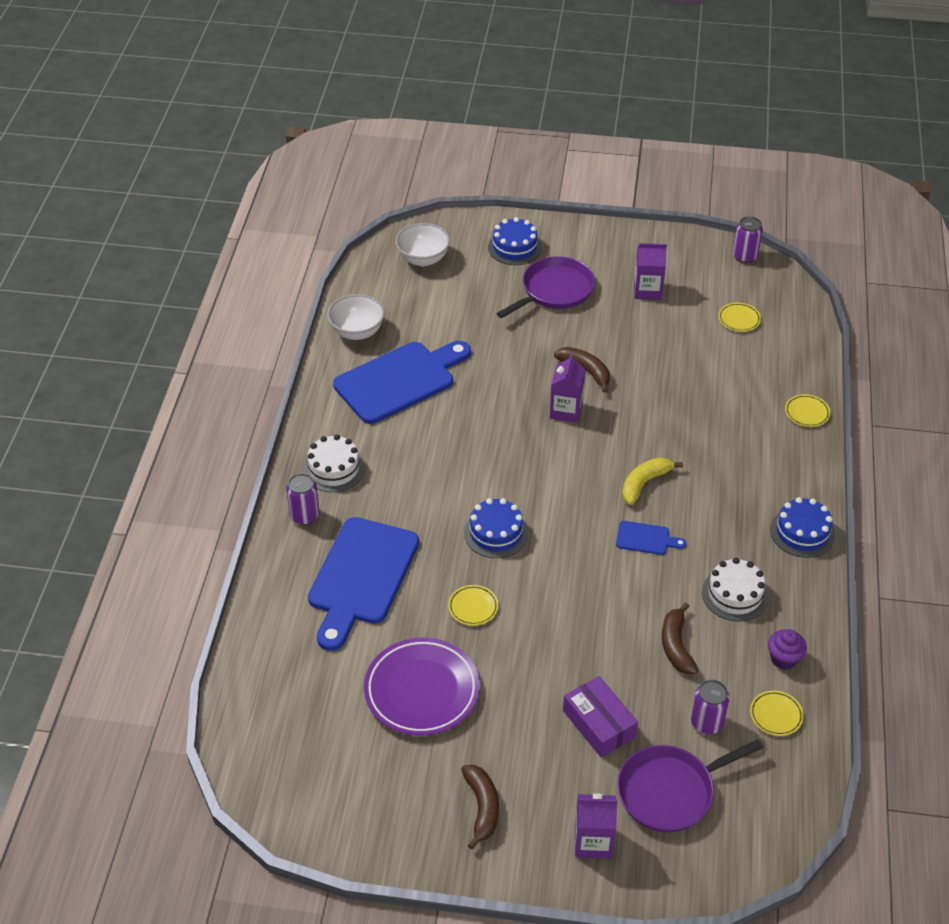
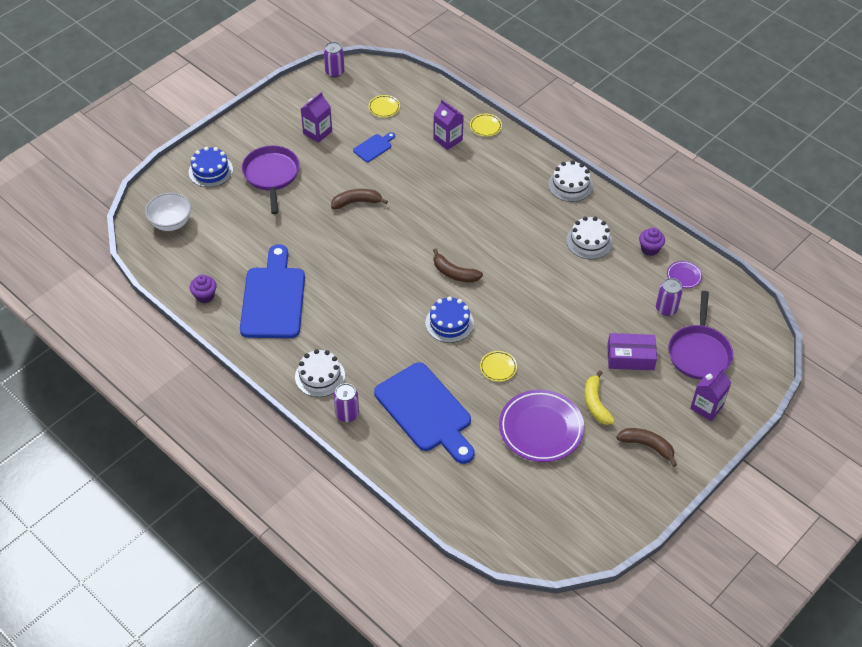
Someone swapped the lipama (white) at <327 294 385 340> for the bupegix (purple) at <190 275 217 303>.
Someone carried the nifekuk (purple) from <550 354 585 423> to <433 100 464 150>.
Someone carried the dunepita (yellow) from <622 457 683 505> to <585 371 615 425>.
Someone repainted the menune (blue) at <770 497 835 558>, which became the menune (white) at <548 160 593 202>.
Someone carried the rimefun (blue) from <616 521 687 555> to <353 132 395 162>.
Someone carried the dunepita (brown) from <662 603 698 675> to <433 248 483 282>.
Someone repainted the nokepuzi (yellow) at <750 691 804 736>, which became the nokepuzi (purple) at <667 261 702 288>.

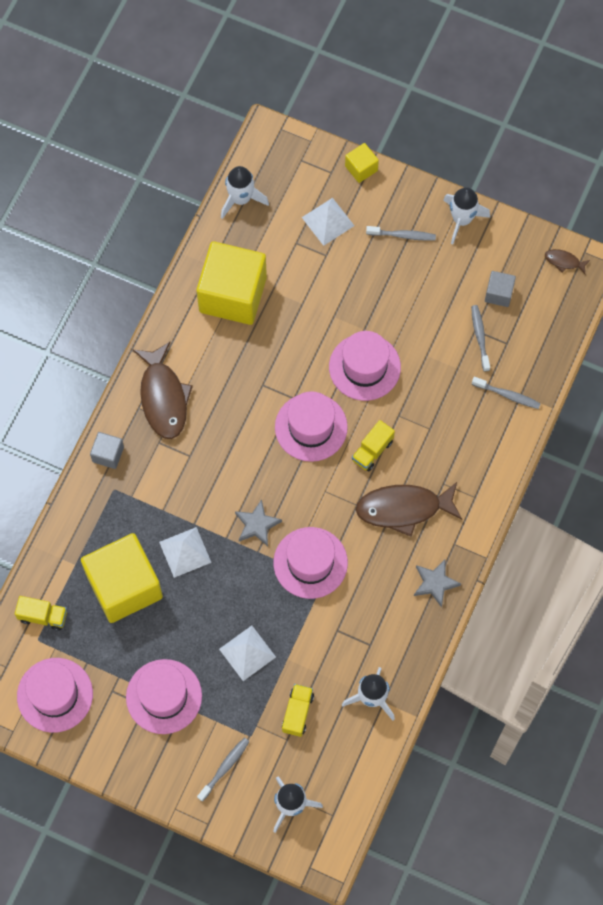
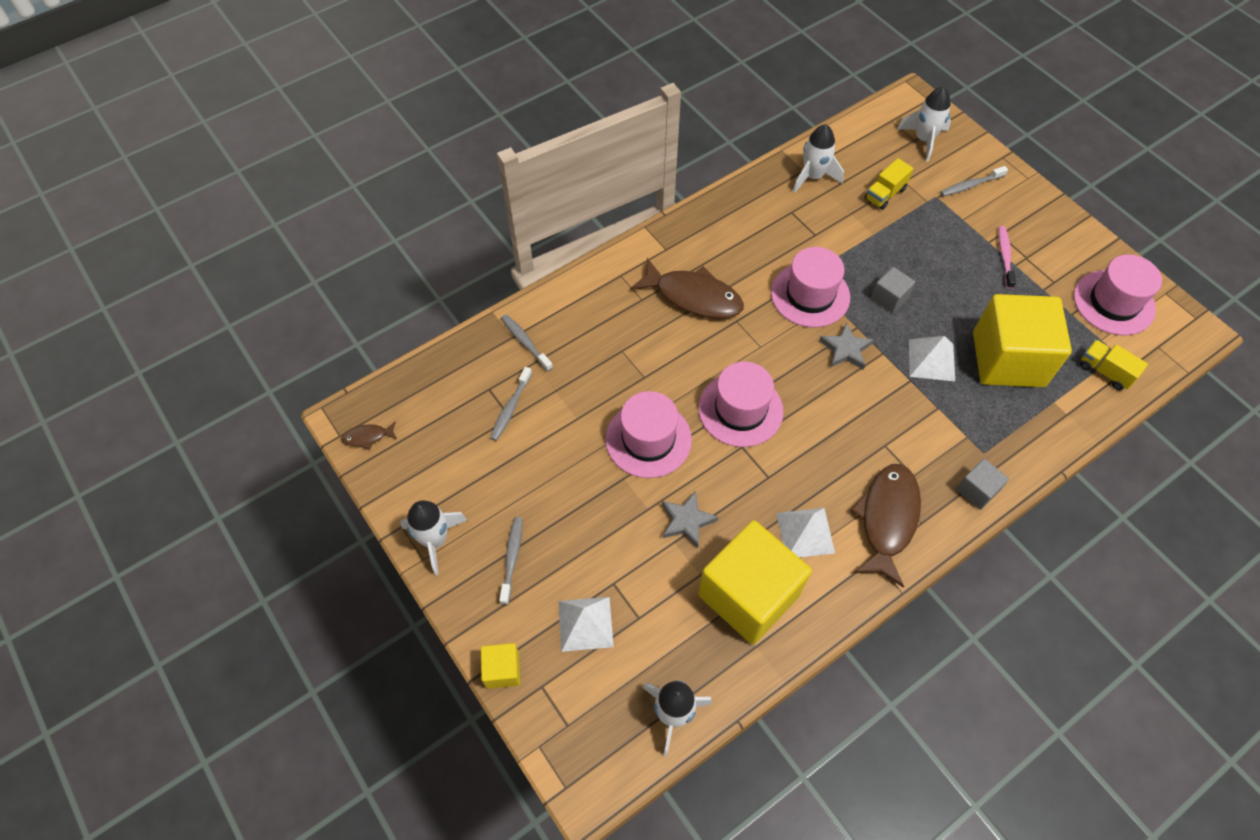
Someone rotated the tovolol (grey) at <366 226 436 241> by 60 degrees clockwise.
Someone rotated the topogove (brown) at <545 249 590 274> by 120 degrees clockwise.
Someone carried the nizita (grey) from <485 271 516 307> to <871 267 915 313>.
Someone took away the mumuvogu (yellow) at <352 420 395 471>.
Someone carried the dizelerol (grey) from <414 560 461 607> to <662 491 718 548>.
Someone carried the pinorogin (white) from <219 626 276 681> to <777 508 835 557>.
Someone swapped the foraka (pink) at <126 659 202 734> for the tovolol (pink) at <998 226 1016 289>.

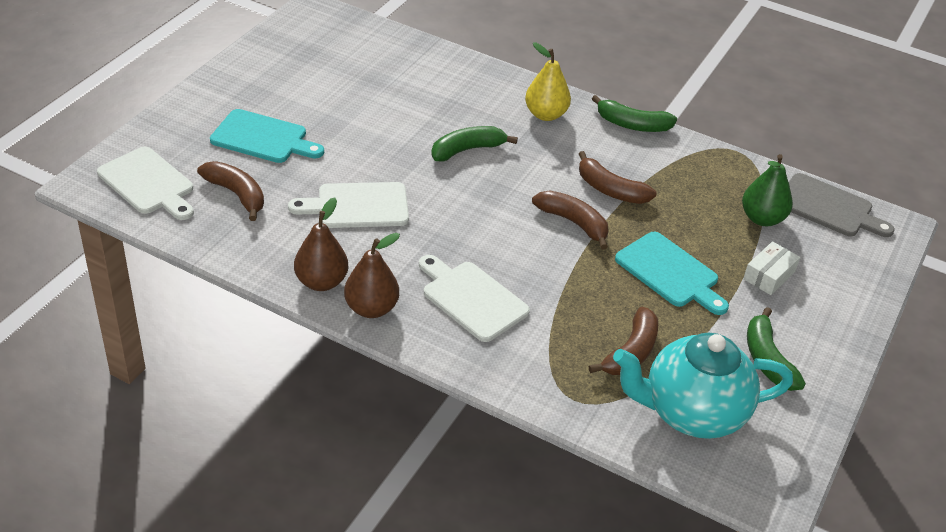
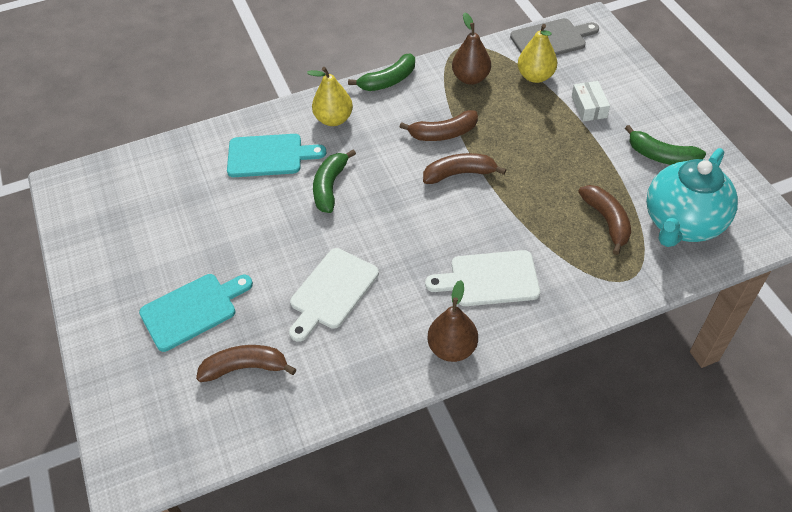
Someone took away the rimefun (white) at <97 147 194 220>.
Someone repainted the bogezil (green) at <742 154 793 226>, which became the bogezil (yellow) at <518 24 557 83>.
Someone carried the bogezil (brown) from <294 197 349 291> to <452 12 491 85>.
Someone carried the rimefun (turquoise) from <615 232 729 315> to <227 134 327 177>.

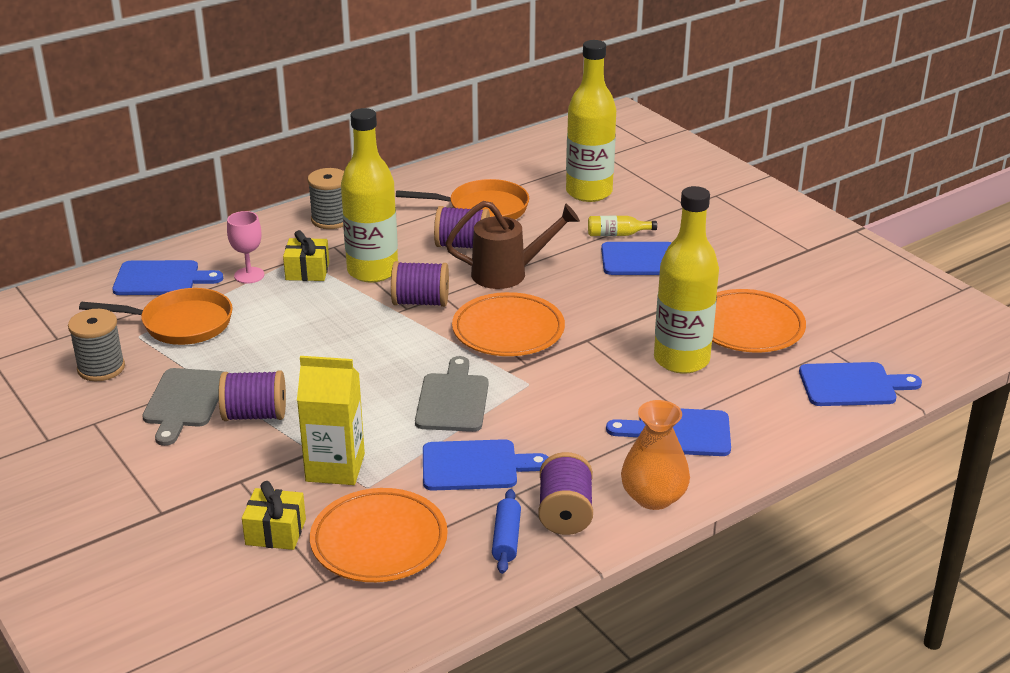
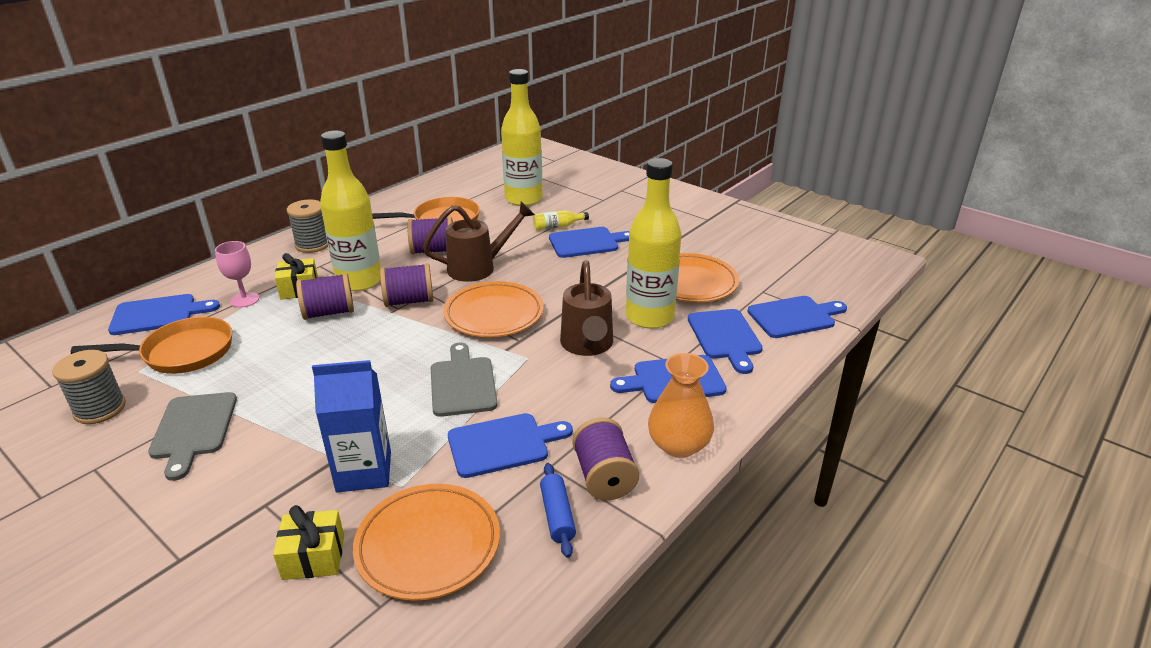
Someone repainted the nifekuk (yellow) at <297 356 365 485>, which became the nifekuk (blue) at <312 360 391 492>.
Someone carried the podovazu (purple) from <219 370 286 421> to <296 273 354 320>.
Someone put down the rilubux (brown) at <560 260 613 356>.
Someone put down the rimefun (blue) at <688 309 763 374>.

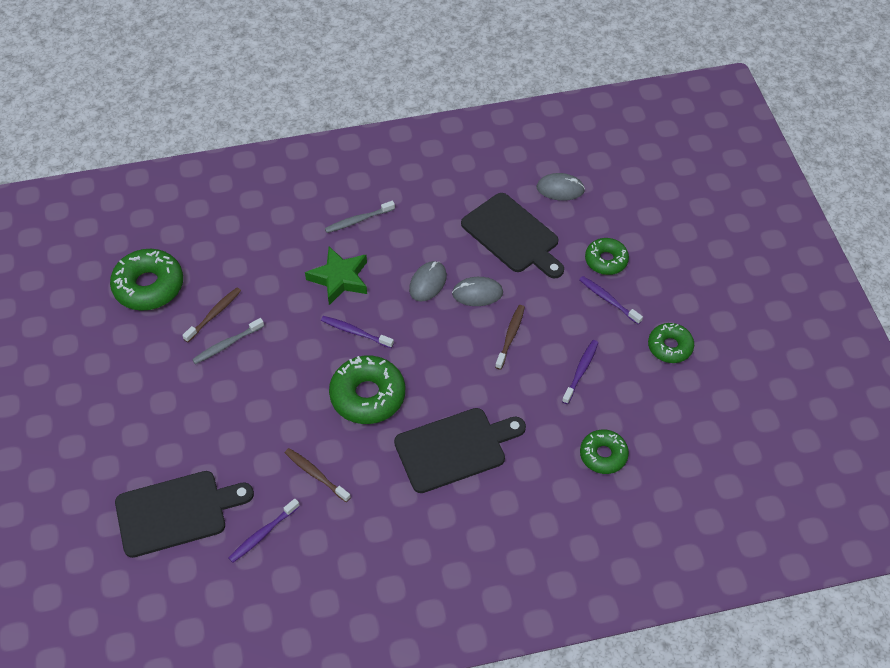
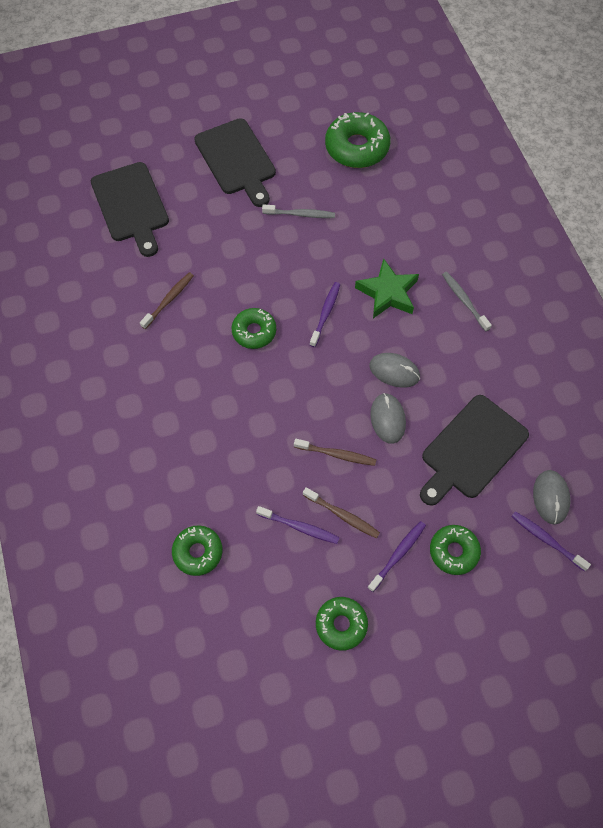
Someone carried the tovolol (brown) from <182 288 241 342> to <303 487 380 539>.
Someone rotated the tovolol (grey) at <192 318 264 364> by 135 degrees clockwise.
Someone scaled the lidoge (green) at <329 356 405 424> by 0.62.
Someone carried the rimefun (black) from <394 408 526 493> to <194 118 276 207>.
Someone carried the tovolol (purple) from <229 499 300 563> to <511 511 591 571>.

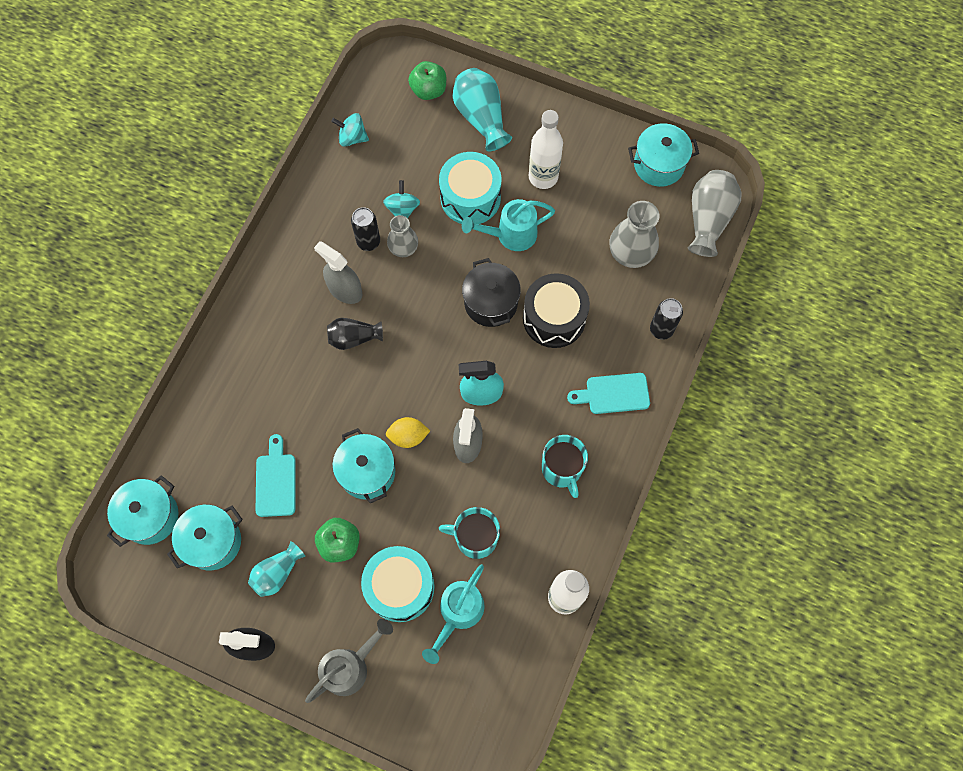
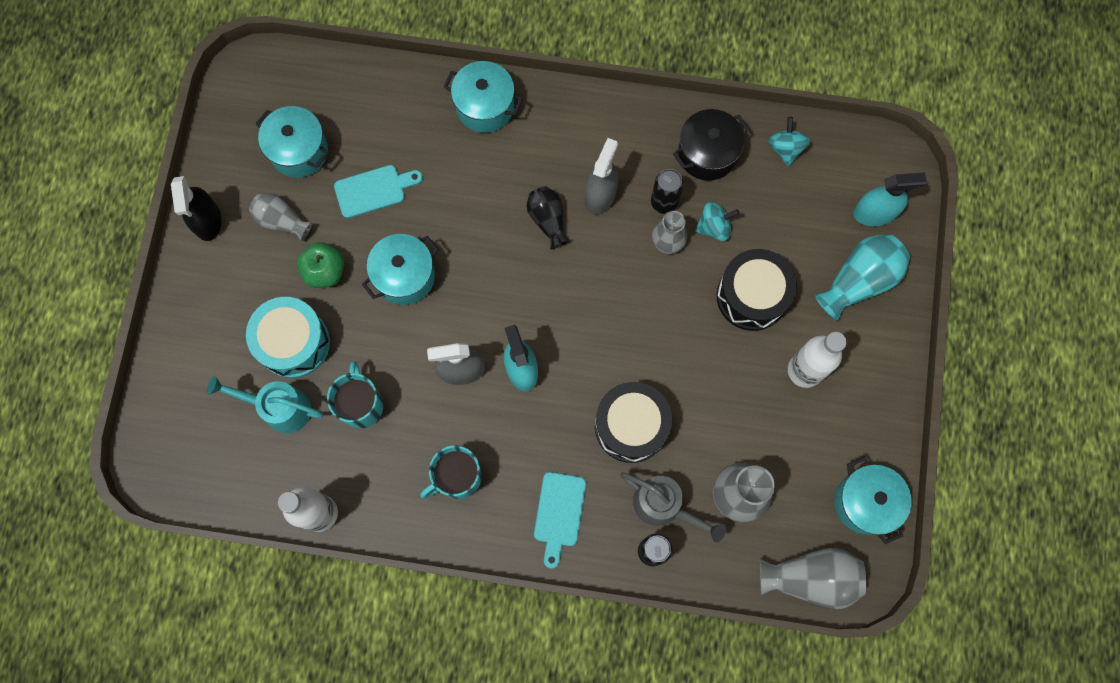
Someone swapped the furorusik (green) at <408 61 446 100> for the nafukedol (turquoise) at <853 172 927 226>.
Someone repainted the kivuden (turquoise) at <439 152 502 224>, which became the kivuden (black) at <717 249 797 331>.
Someone took away the rilubux (turquoise) at <462 199 555 251>.
Someone carried the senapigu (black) from <462 258 521 327> to <673 109 750 181>.
Someone rotated the rimefun (turquoise) at <567 373 650 414> by 150 degrees counterclockwise.
Someone took away the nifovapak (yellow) at <386 417 430 448>.
Someone carried the senapigu (turquoise) from <107 475 179 547> to <443 61 523 133>.
Someone repainted the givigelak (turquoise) at <248 541 305 597>, which became the givigelak (grey) at <249 193 313 241>.
Someone carried the rilubux (grey) from <305 619 393 703> to <620 472 726 543>.

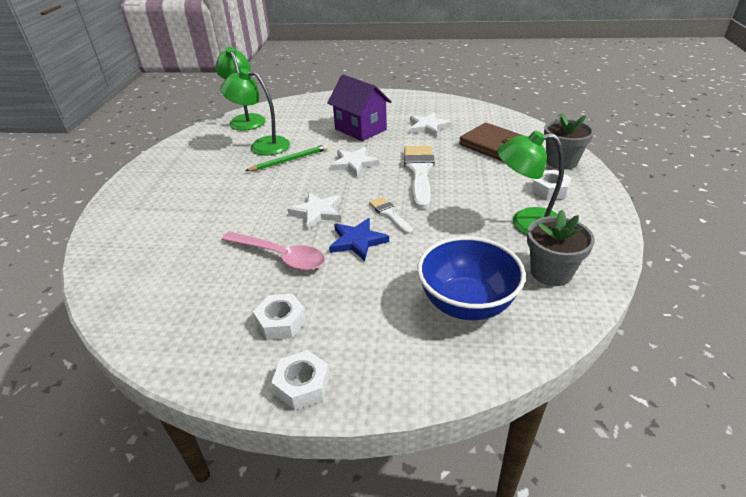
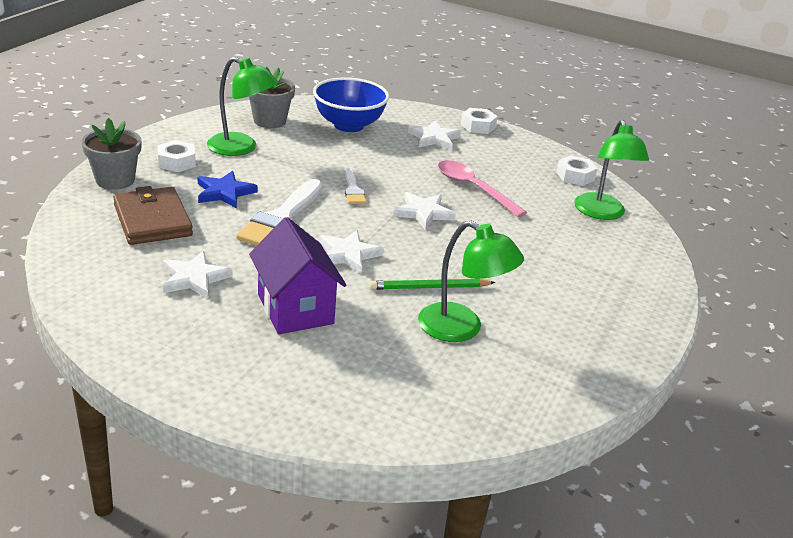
Someone carried the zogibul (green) from <215 47 266 131> to <574 120 649 220>.
Someone carried the dizelerol (blue) from <329 218 389 261> to <197 171 258 208>.
Someone carried the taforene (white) from <253 294 306 340> to <556 155 597 186>.
Someone put down the dizelerol (white) at <408 120 461 150>.

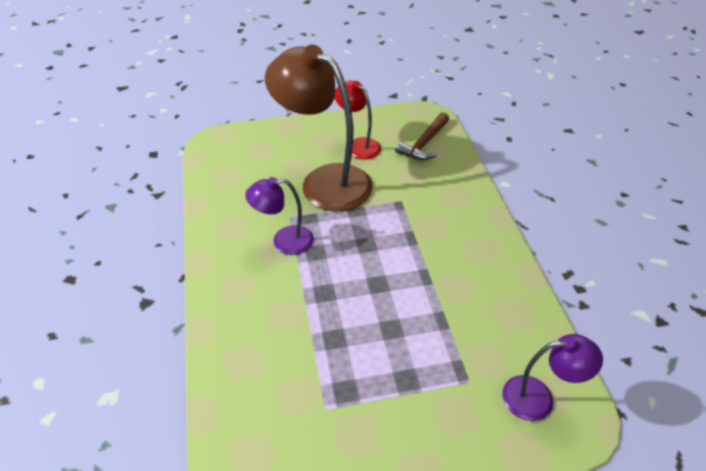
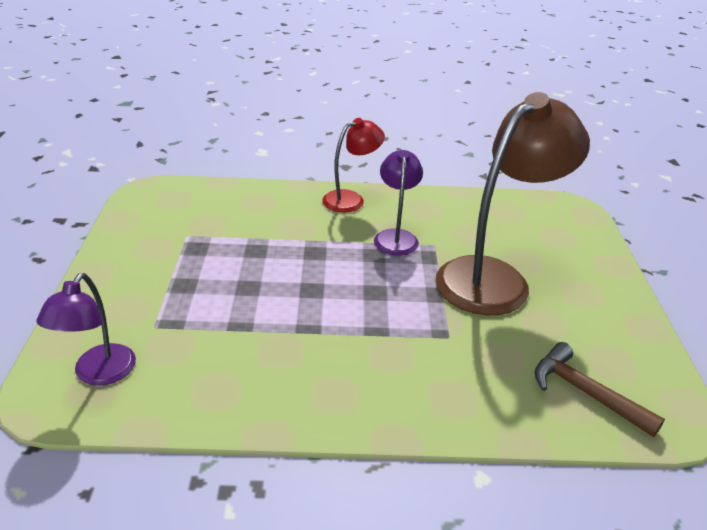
Someone carried the zogibul (red) from <335 81 381 160> to <322 118 385 212>.

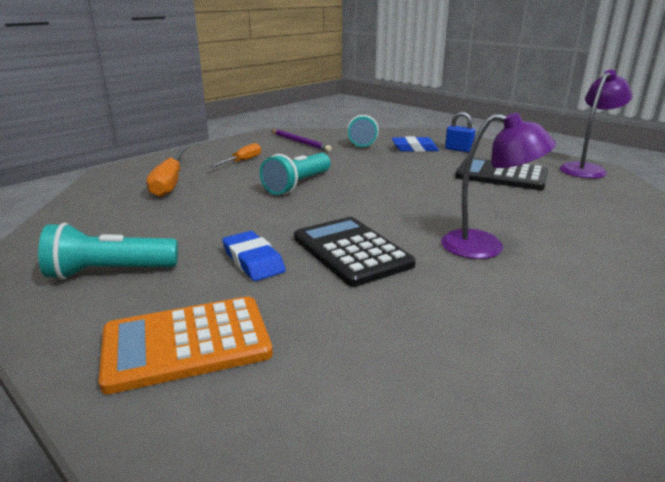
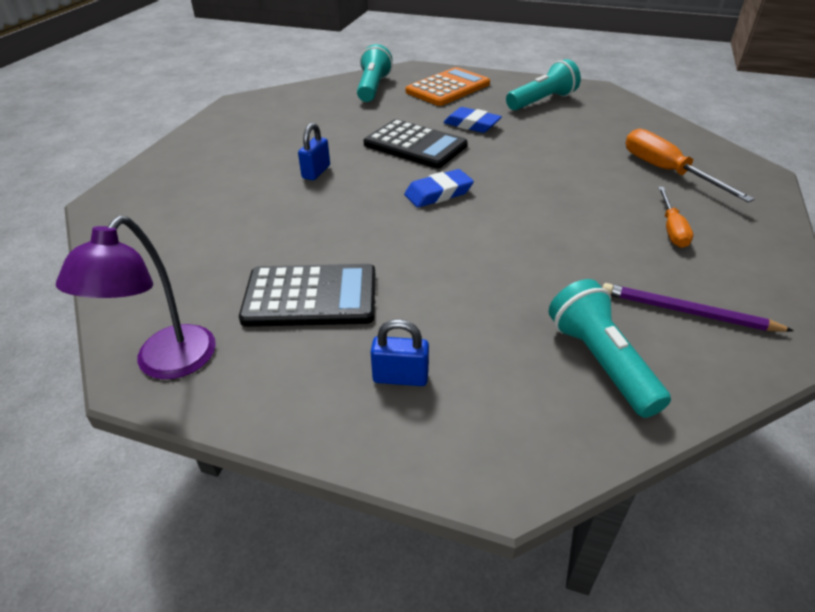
Someone swapped the zogibul (purple) at <441 112 556 259> for the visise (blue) at <298 123 330 180>.
Someone carried the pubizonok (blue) from <392 136 439 152> to <404 169 474 208>.
Someone carried the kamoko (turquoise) from <260 153 331 195> to <357 44 393 102>.

